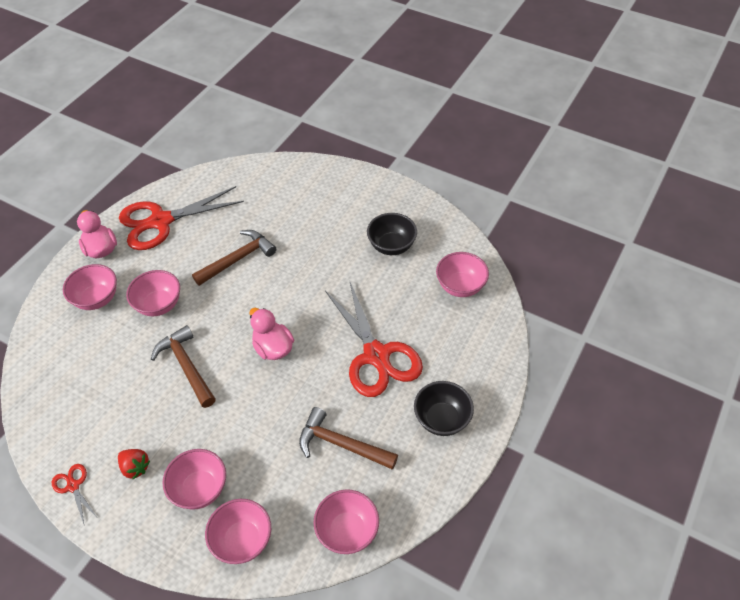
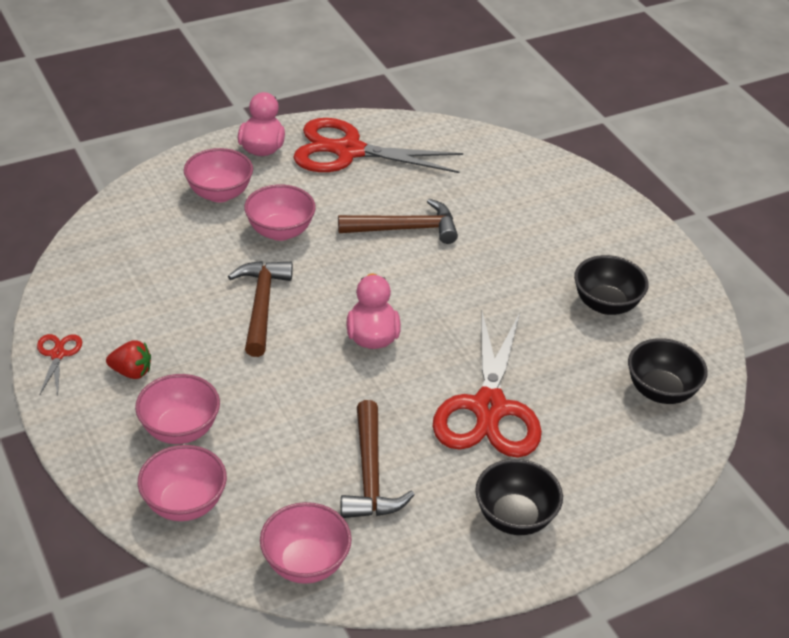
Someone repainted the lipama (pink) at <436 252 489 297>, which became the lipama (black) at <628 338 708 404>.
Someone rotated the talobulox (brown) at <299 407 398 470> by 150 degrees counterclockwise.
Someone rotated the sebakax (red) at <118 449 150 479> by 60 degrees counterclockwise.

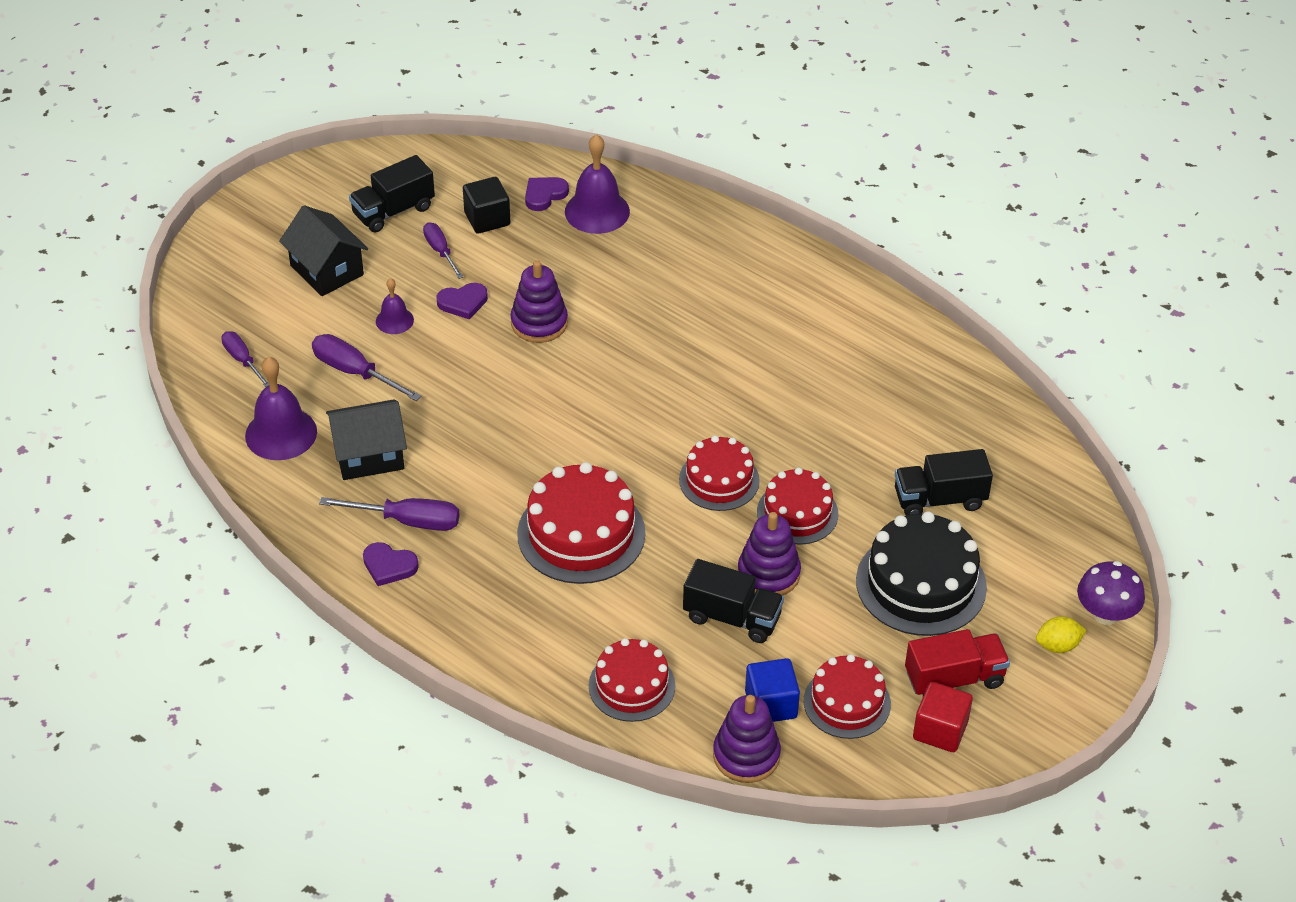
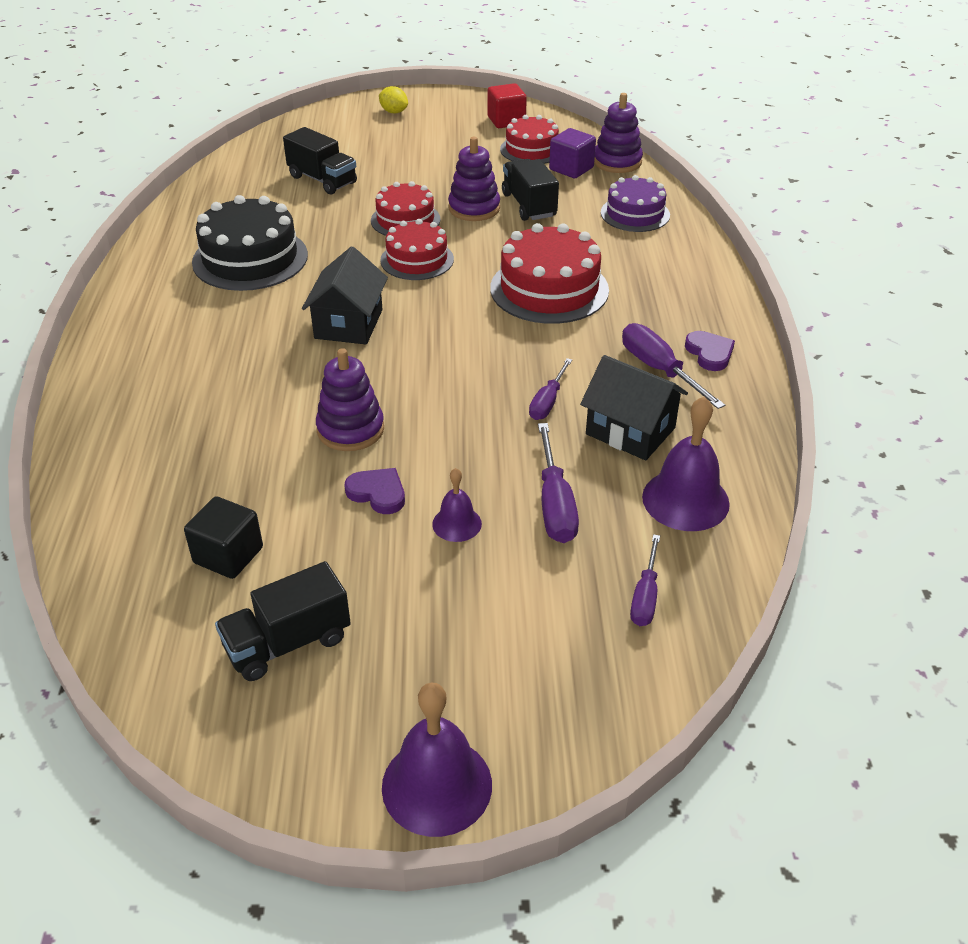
Someone carried the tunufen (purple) from <565 134 630 234> to <382 683 492 837>.
Someone rotated the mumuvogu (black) at <349 155 435 233> by 135 degrees clockwise.
Someone took away the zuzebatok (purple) at <525 177 569 211>.
Someone carried the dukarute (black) from <279 205 368 296> to <302 246 388 344>.
Someone carried the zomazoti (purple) from <423 223 463 279> to <529 358 572 420>.
Someone carried the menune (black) from <856 511 987 636> to <192 195 308 291>.
Someone took away the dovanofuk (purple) at <1077 561 1145 625>.
Someone took away the mumuvogu (red) at <905 629 1010 696>.
Someone repainted the menune (red) at <589 638 676 722>, which became the menune (purple) at <601 175 670 232>.
Someone repainted the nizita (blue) at <745 658 800 722>, which became the nizita (purple) at <549 128 596 178>.

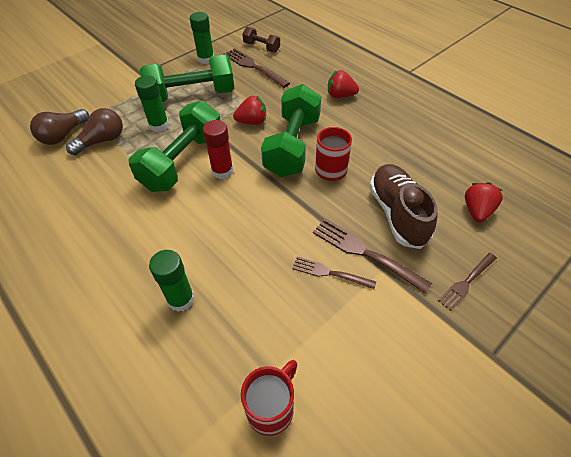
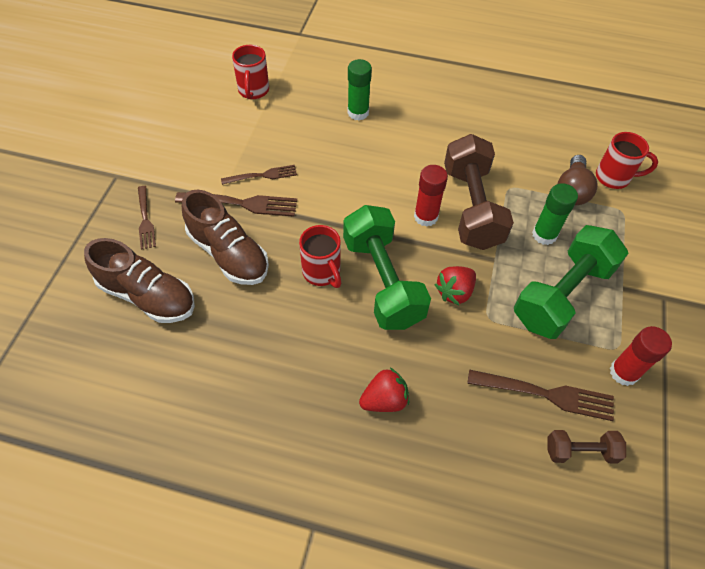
Someone repainted the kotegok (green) at <190 12 214 64>, which became the kotegok (red) at <610 326 672 386>.
Someone repainted the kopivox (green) at <129 101 221 192>, which became the kopivox (brown) at <444 134 514 250>.
Someone swapped the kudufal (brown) at <30 109 89 145> for the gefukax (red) at <596 132 658 189>.
Someone swapped the sebakax (red) at <465 182 503 222> for the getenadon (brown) at <84 238 195 323>.
Someone rotated the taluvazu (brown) at <438 253 497 311> by 150 degrees clockwise.

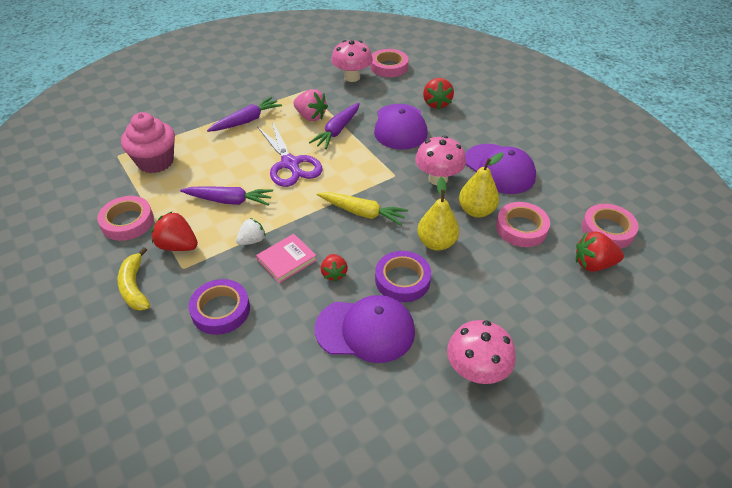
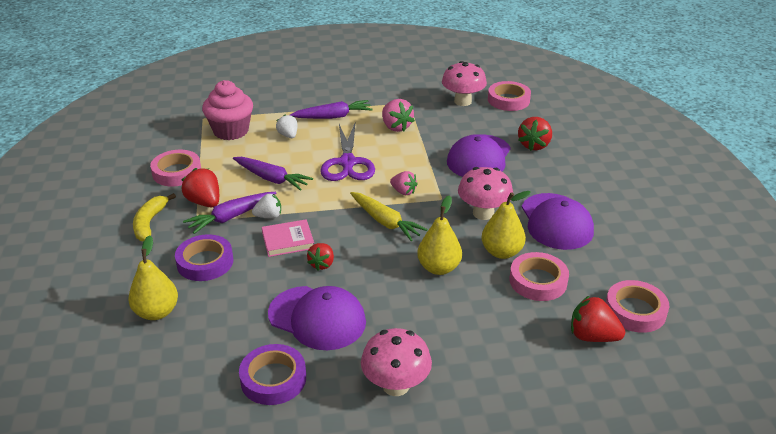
Someone carried the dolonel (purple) from <309 103 360 149> to <183 192 276 234>.
Someone carried the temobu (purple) from <375 251 431 302> to <239 344 306 405>.
Someone put down the sebakax (white) at <276 114 297 138>.
Someone put down the sebakax (pink) at <390 171 418 195>.
Someone put down the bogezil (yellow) at <128 235 178 320>.

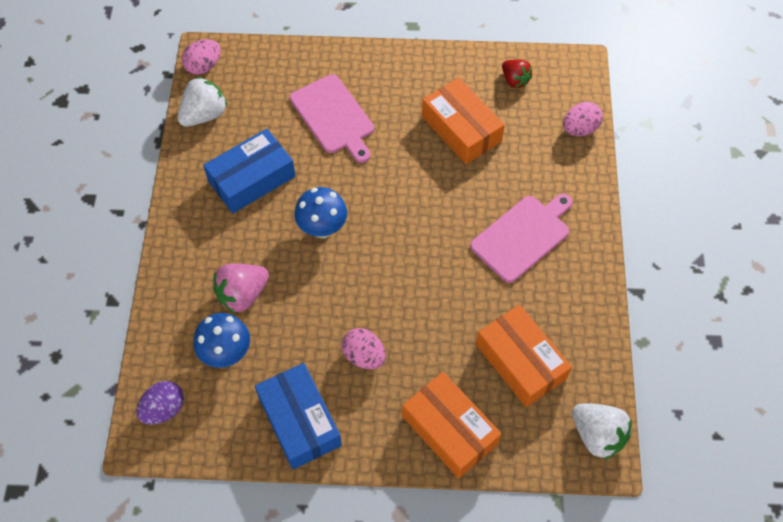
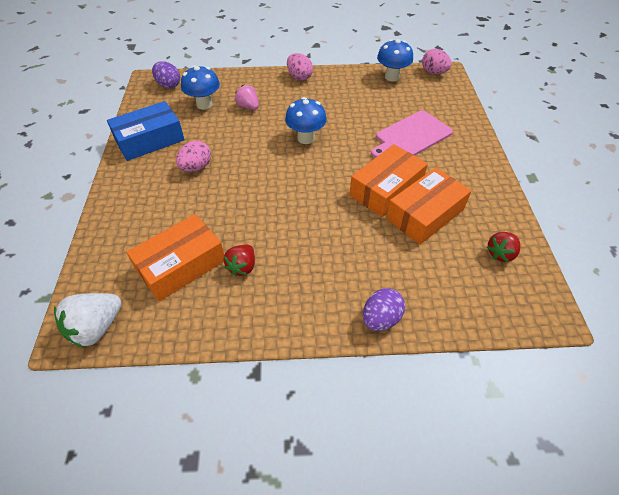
Someone swapped the sebakax (white) at <178 77 227 127> for the dovanofuk (blue) at <377 39 413 81>.
Someone carried the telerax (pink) from <563 102 603 136> to <287 53 313 80>.
Someone took away the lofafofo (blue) at <203 129 295 214>.
Someone took away the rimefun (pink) at <470 194 573 283>.
Someone scaled the sebakax (pink) at <213 264 269 313> by 0.66.
Someone carried the lofafofo (orange) from <402 372 502 479> to <350 144 428 217>.
Someone put down the sebakax (red) at <224 245 255 276>.
Someone put down the telerax (purple) at <363 288 405 331>.

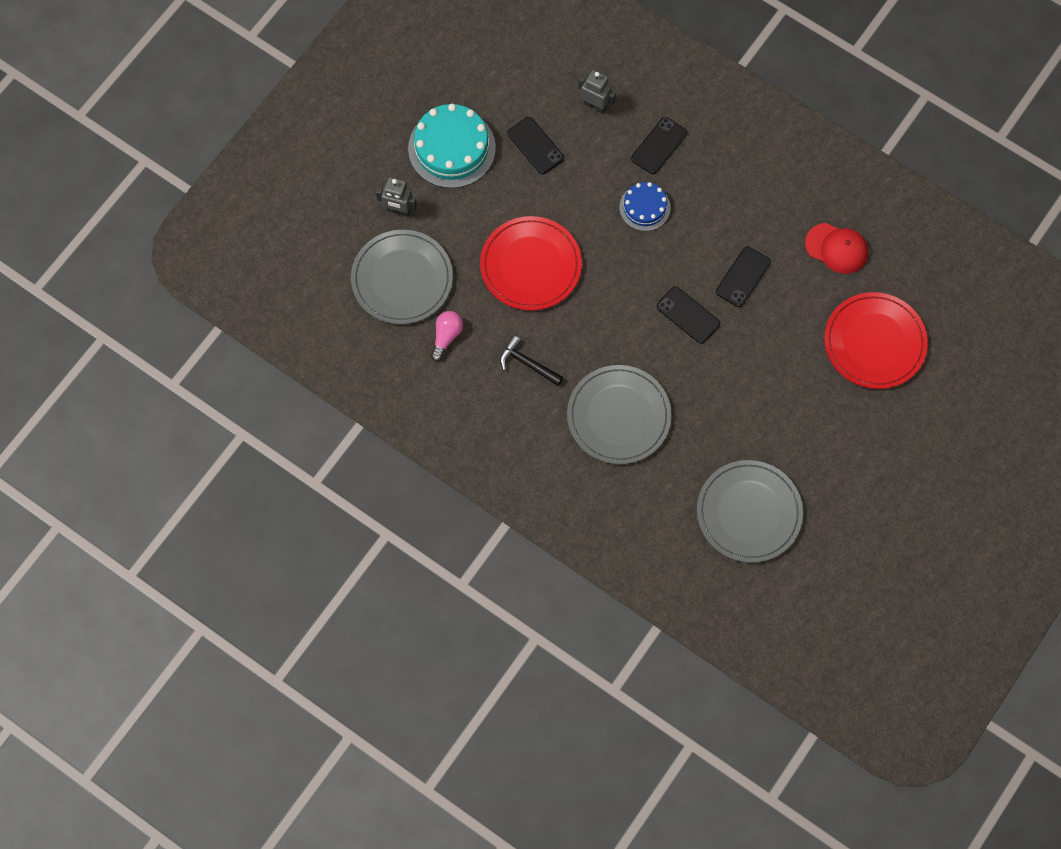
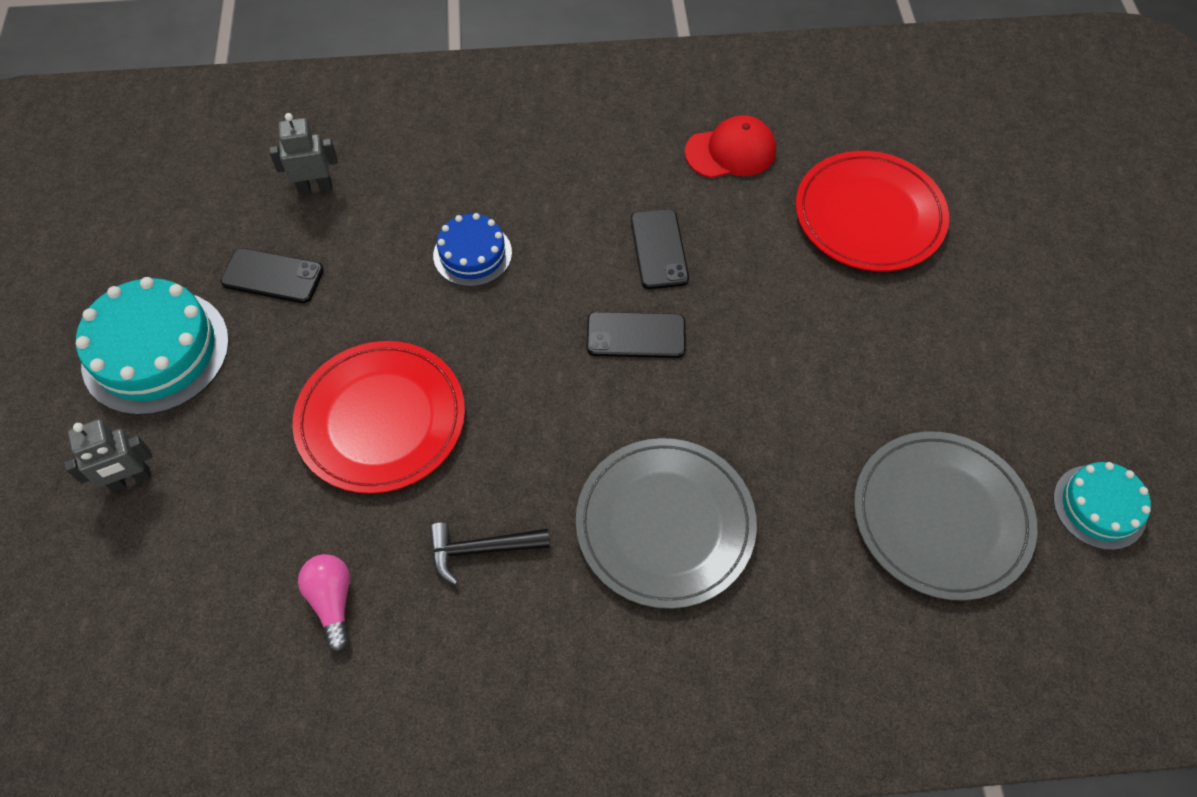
Someone took away the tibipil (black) at <631 117 687 174>.
Someone took away the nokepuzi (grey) at <351 230 453 324>.
Someone put down the menune (turquoise) at <1053 462 1151 550>.

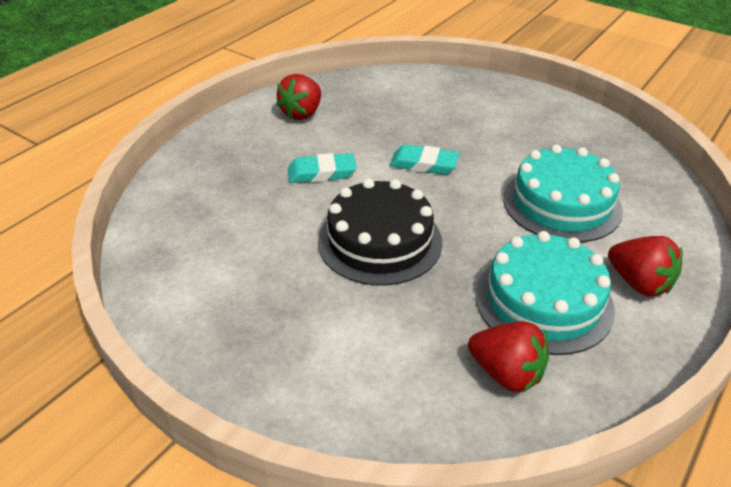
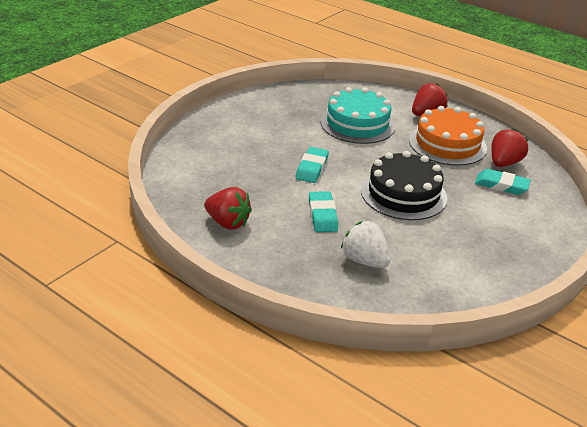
Someone repainted the menune (turquoise) at <475 231 615 355>, which became the menune (orange) at <409 106 487 166>.
Someone put down the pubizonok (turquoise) at <475 169 531 195>.
Someone put down the sebakax (white) at <341 221 390 268>.

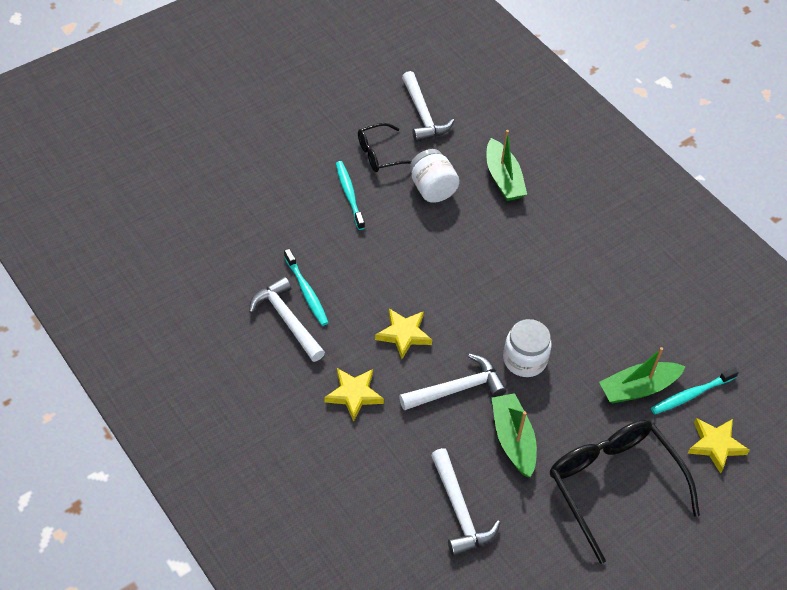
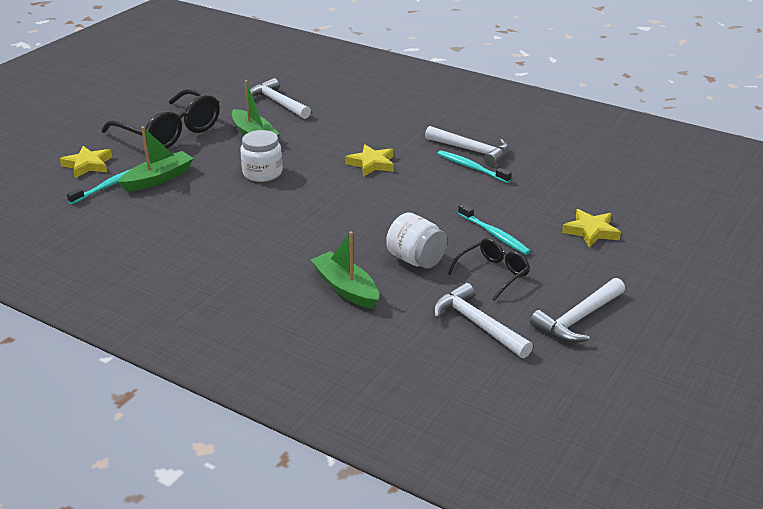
Someone carried the talobulox (white) from <399 354 507 410> to <530 278 625 343>.
Someone carried the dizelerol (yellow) from <324 368 384 422> to <562 209 621 248>.

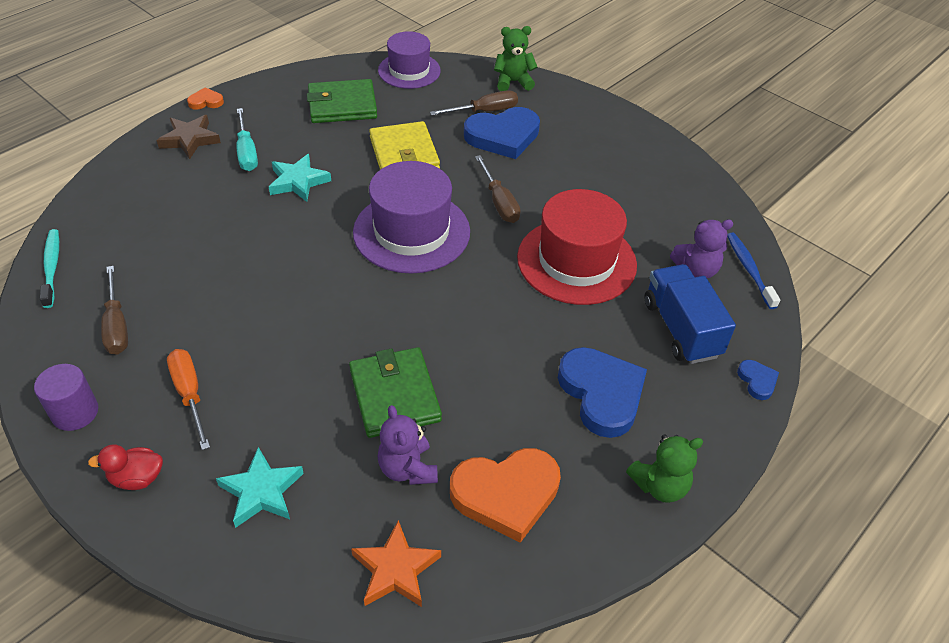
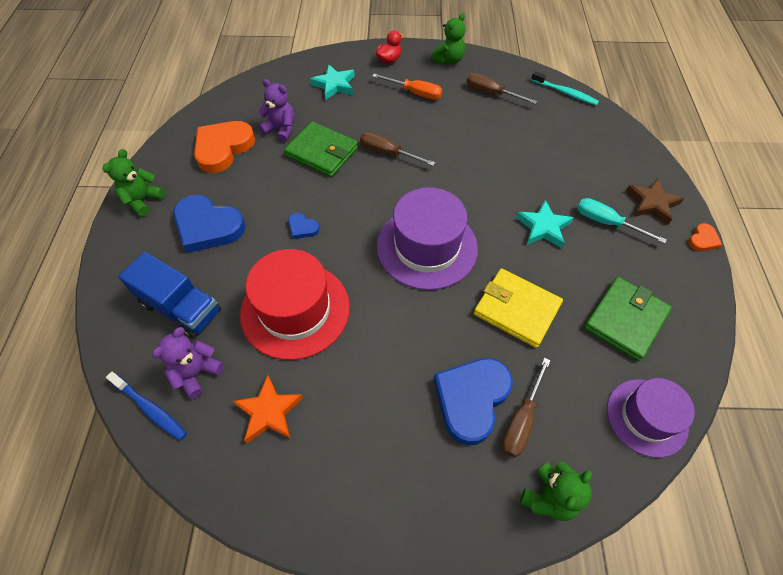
Someone carried the zomazoti (brown) from <475 155 520 223> to <360 132 435 166>.
Someone carried the zuzebatok (blue) from <737 360 779 400> to <288 213 320 239>.
Someone swapped the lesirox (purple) at <34 364 98 431> for the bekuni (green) at <431 13 465 65>.
Someone carried the dizelerol (orange) from <351 520 441 607> to <233 375 303 443>.

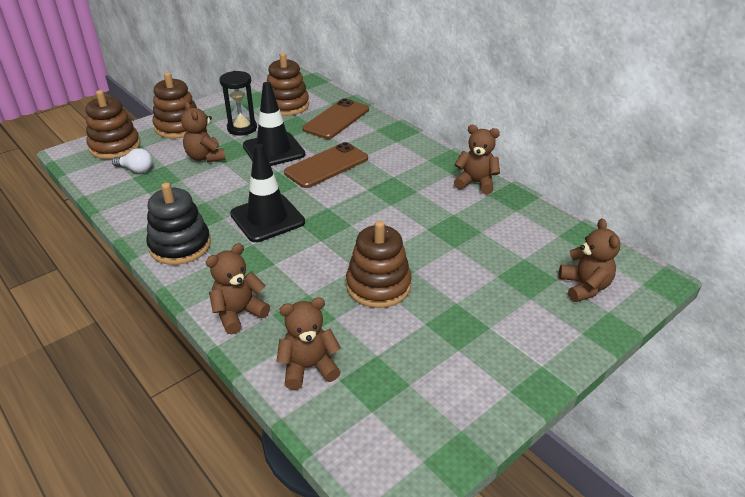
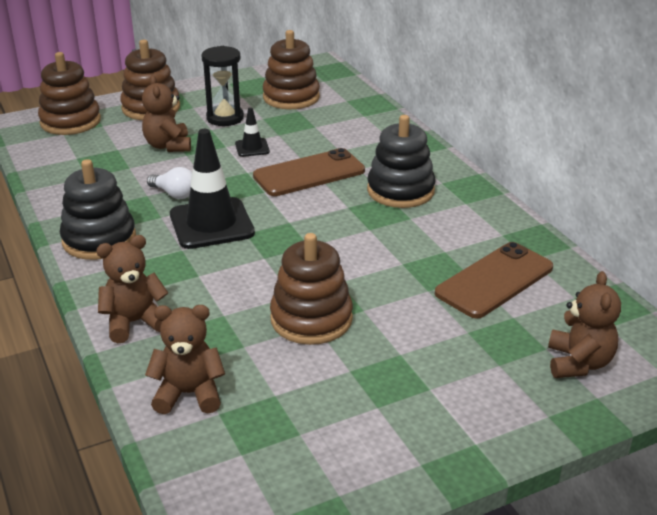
Someone scaled the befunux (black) at <243 82 305 166> by 0.48.
Someone carried the tibipil (brown) from <302 98 369 139> to <435 242 553 318>.
Someone took away the bekuni (brown) at <454 125 500 194>.
Someone carried the kudufal (white) from <112 148 152 173> to <147 167 192 199>.
Someone put down the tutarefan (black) at <367 115 435 208>.

